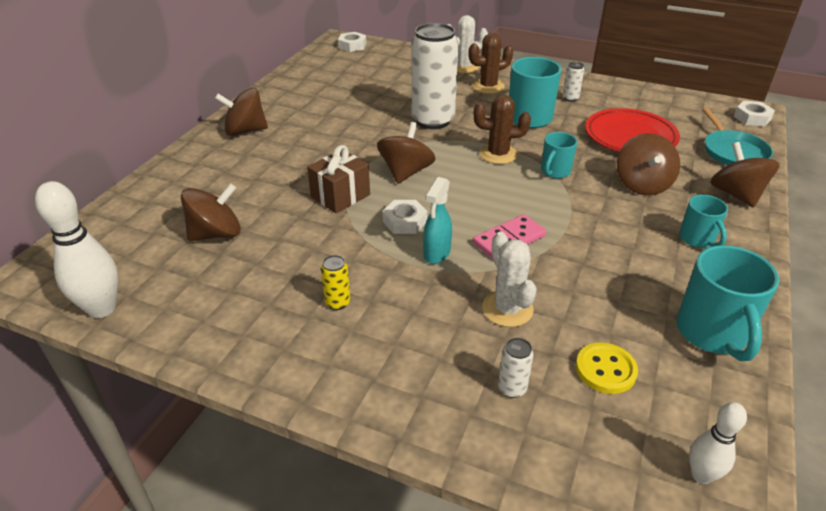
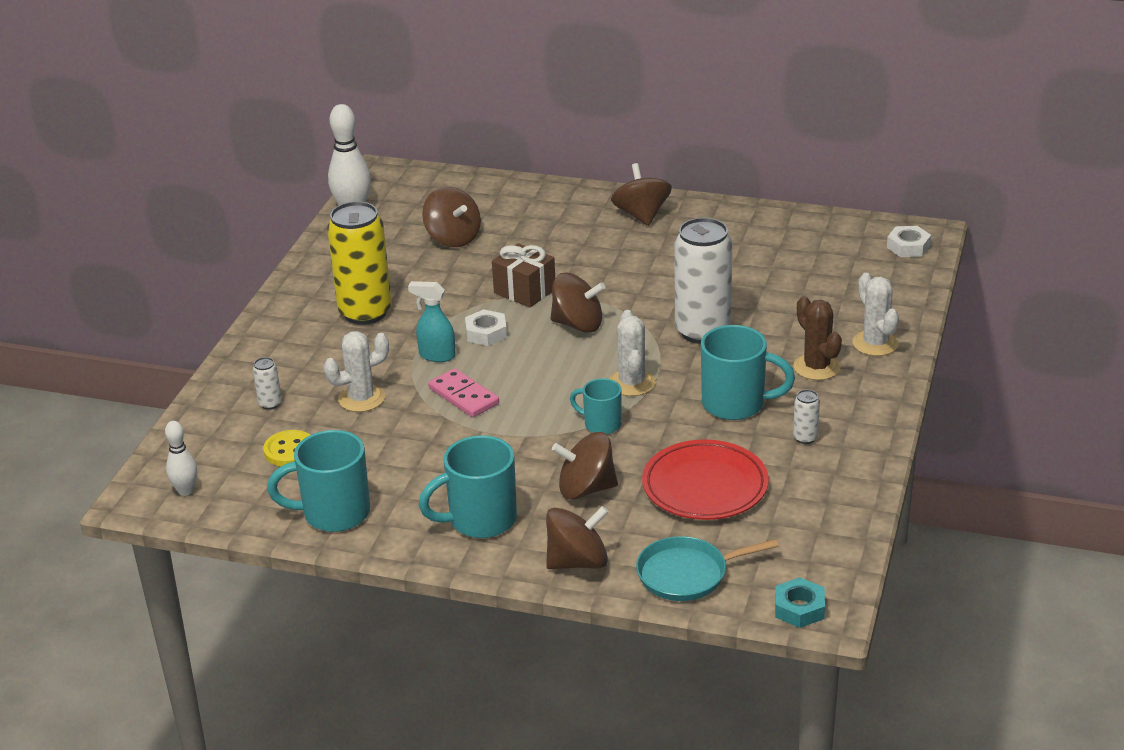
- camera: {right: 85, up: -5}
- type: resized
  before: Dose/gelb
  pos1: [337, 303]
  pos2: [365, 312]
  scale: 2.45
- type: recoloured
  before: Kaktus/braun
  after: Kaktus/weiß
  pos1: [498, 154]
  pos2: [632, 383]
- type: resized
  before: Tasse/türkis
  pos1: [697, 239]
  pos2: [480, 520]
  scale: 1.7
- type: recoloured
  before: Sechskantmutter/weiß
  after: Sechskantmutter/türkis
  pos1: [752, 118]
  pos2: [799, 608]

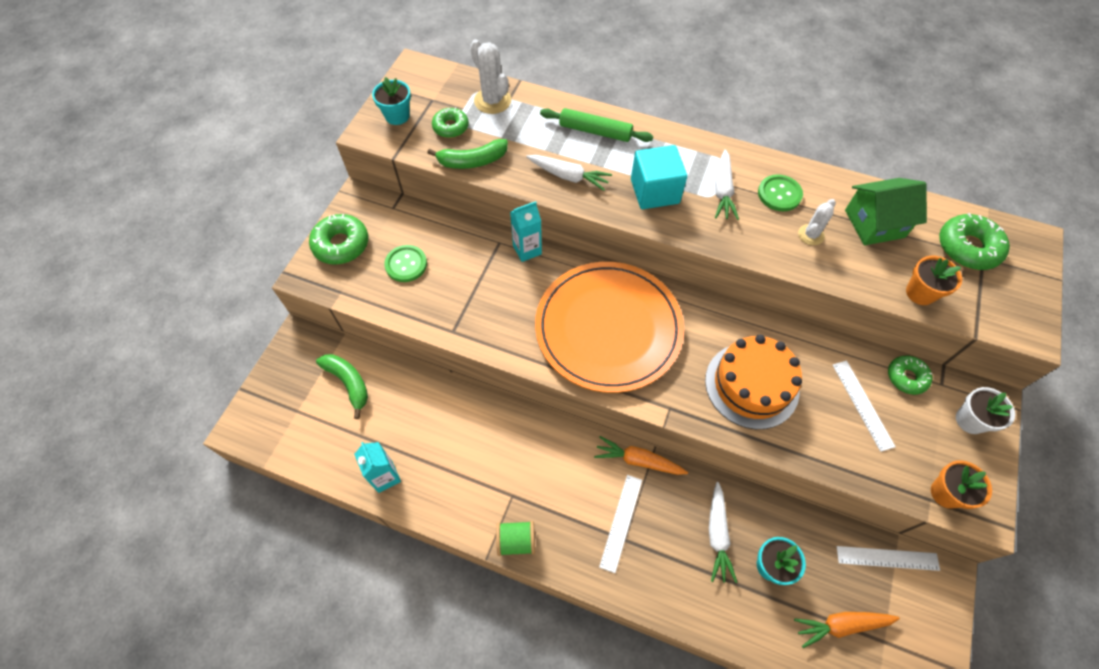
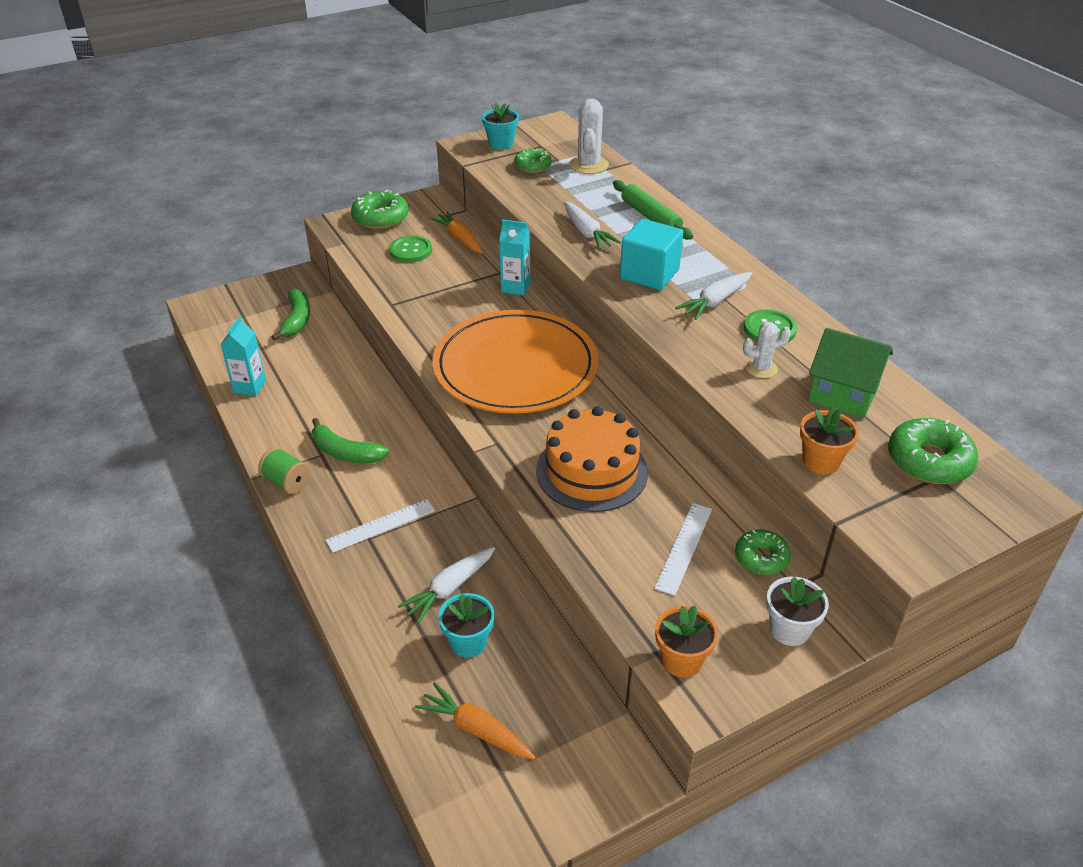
- camera: {right: 40, up: -20}
- type: moved
  before: Banane/grün
  pos1: [472, 161]
  pos2: [345, 452]
- type: moved
  before: Karotte/orange
  pos1: [638, 460]
  pos2: [460, 239]
- type: removed
  before: Lineal/weiß
  pos1: [887, 558]

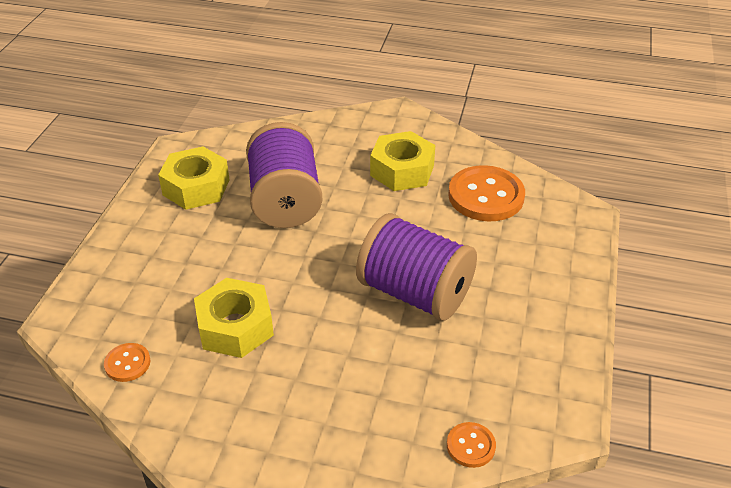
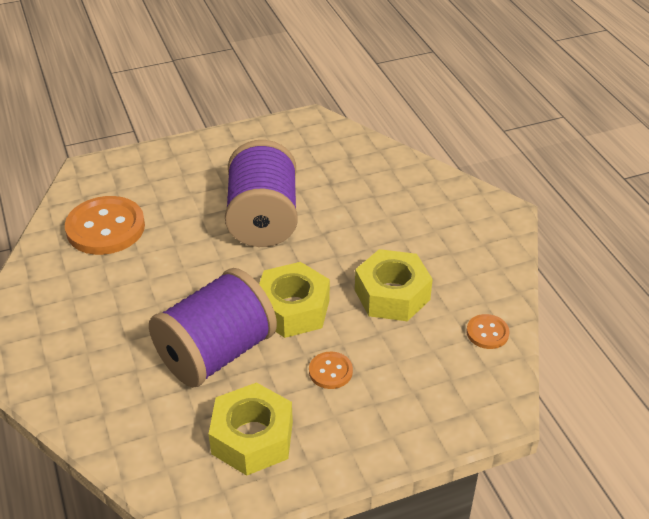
- camera: {right: -125, up: 0}
- type: moved
  before: Sechskantmutter/gelb
  pos1: [402, 170]
  pos2: [293, 309]
- type: moved
  before: Knopf/orange
  pos1: [470, 446]
  pos2: [330, 371]

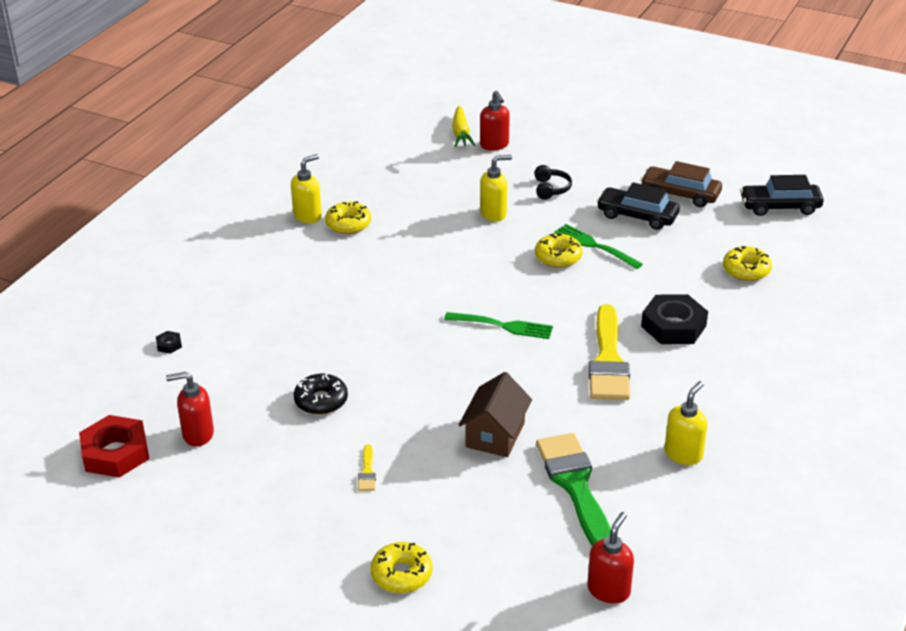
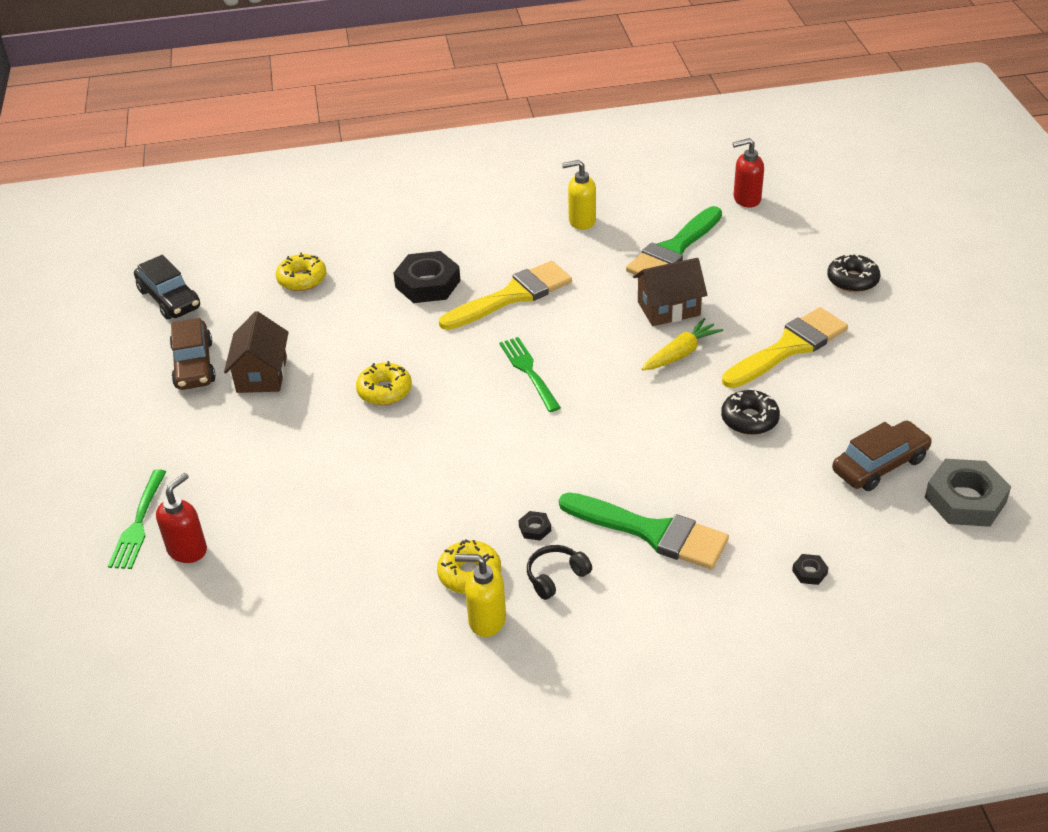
- camera: {right: -125, up: 5}
- type: recoloured
  before: Sechskantmutter/rot
  after: Sechskantmutter/grau
  pos1: [115, 453]
  pos2: [965, 500]
- type: replaced
  before: Seifenspender/rot
  after: Auto/braun
  pos1: [197, 434]
  pos2: [880, 465]
- type: resized
  before: Pinsel/gelb
  pos1: [367, 472]
  pos2: [789, 347]
  scale: 2.46
- type: recoloured
  before: Donut/gelb
  after: Donut/schwarz
  pos1: [401, 574]
  pos2: [852, 280]
- type: moved
  before: Karotte/gelb
  pos1: [461, 134]
  pos2: [681, 353]
- type: removed
  before: Seifenspender/gelb
  pos1: [494, 213]
- type: moved
  before: Kopfhörer/schwarz
  pos1: [551, 189]
  pos2: [556, 576]
- type: moved
  before: Gabel/grün
  pos1: [595, 246]
  pos2: [138, 523]
- type: replaced
  before: Auto/schwarz
  after: Haus/braun
  pos1: [637, 216]
  pos2: [262, 374]
- type: added
  after: Sechskantmutter/schwarz
  pos2: [535, 528]
- type: added
  after: Pinsel/grün
  pos2: [651, 532]

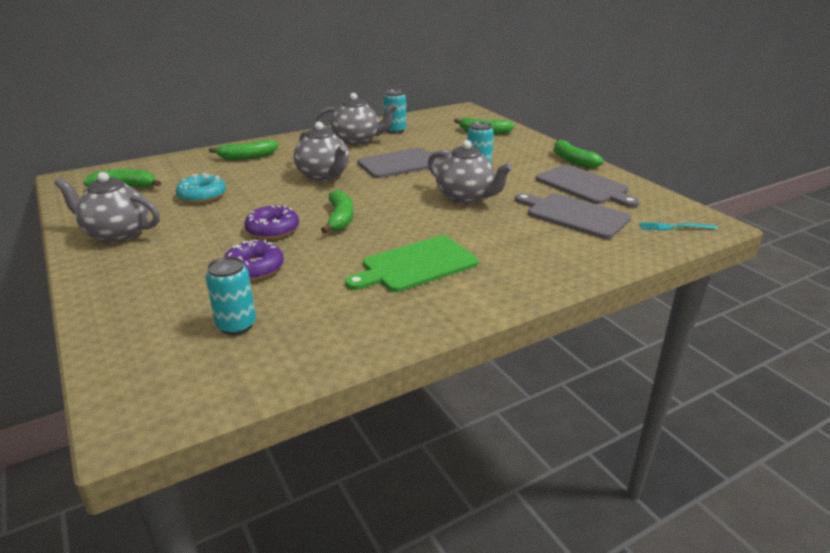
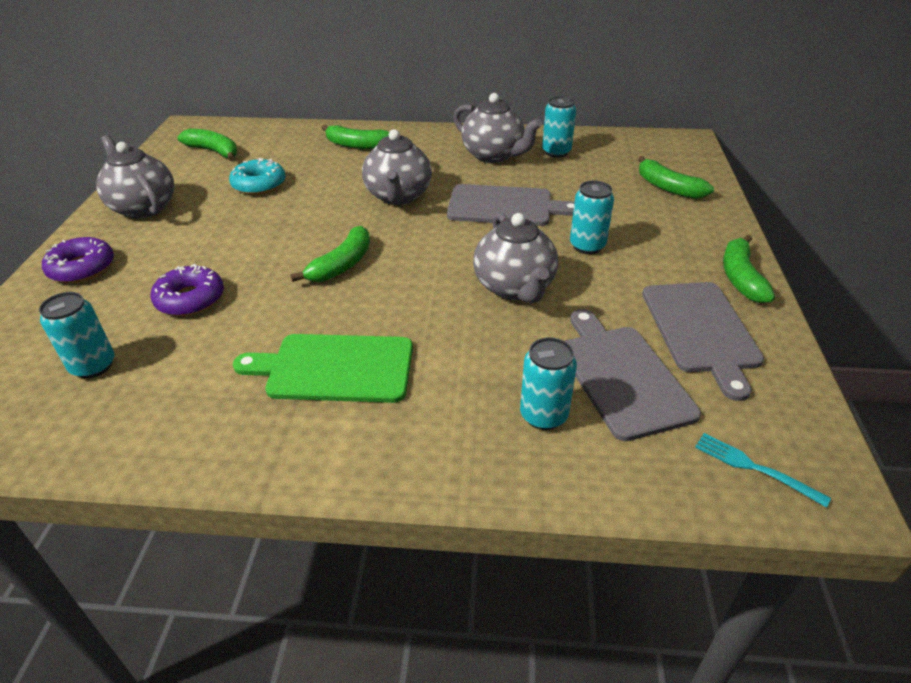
- camera: {right: 35, up: 10}
- type: moved
  before: Donut/lila
  pos1: [272, 229]
  pos2: [82, 268]
- type: added
  after: Dose/türkis
  pos2: [543, 415]

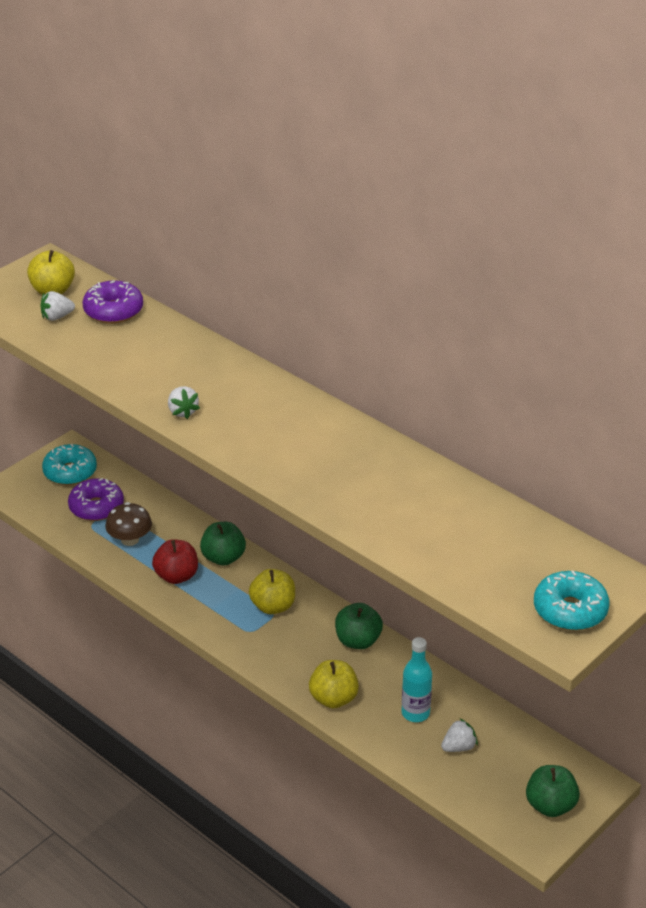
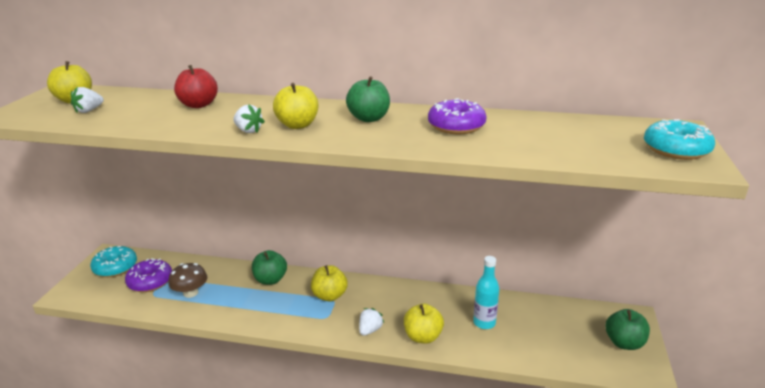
- camera: {right: -30, up: -10}
- type: moved
  before: Donut/lila
  pos1: [113, 311]
  pos2: [456, 126]
- type: moved
  before: Apfel/rot
  pos1: [176, 576]
  pos2: [198, 105]
- type: moved
  before: Apfel/grün
  pos1: [358, 641]
  pos2: [369, 118]
- type: moved
  before: Erdbeere/weiß
  pos1: [459, 747]
  pos2: [370, 330]
- type: added
  after: Apfel/gelb
  pos2: [297, 125]

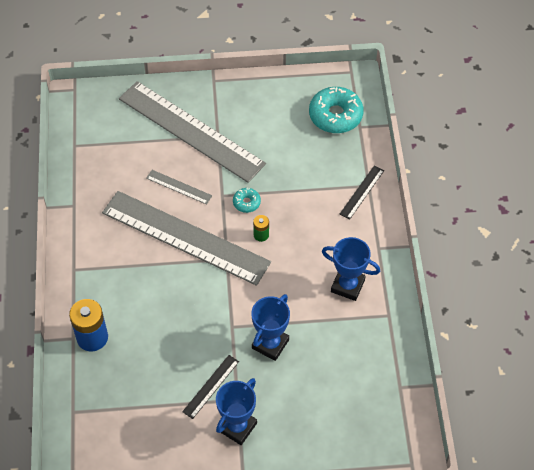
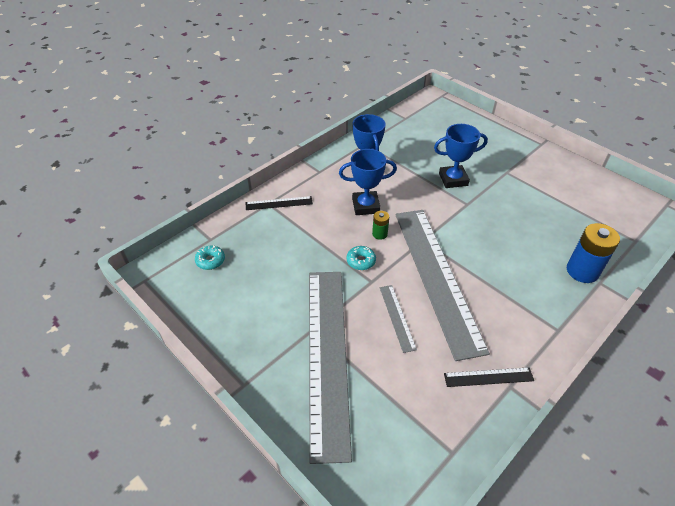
- camera: {right: -130, up: -10}
- type: moved
  before: Lineal/schwarz
  pos1: [210, 386]
  pos2: [488, 377]
- type: moved
  before: Pokal/blau
  pos1: [237, 427]
  pos2: [366, 206]
- type: resized
  before: Donut/türkis
  pos1: [335, 115]
  pos2: [210, 261]
  scale: 0.49

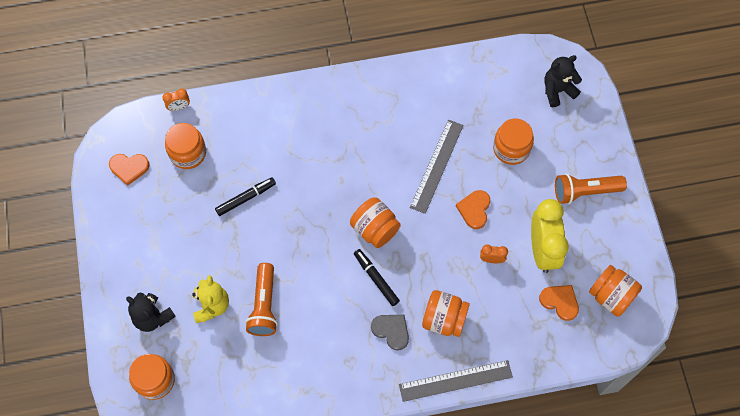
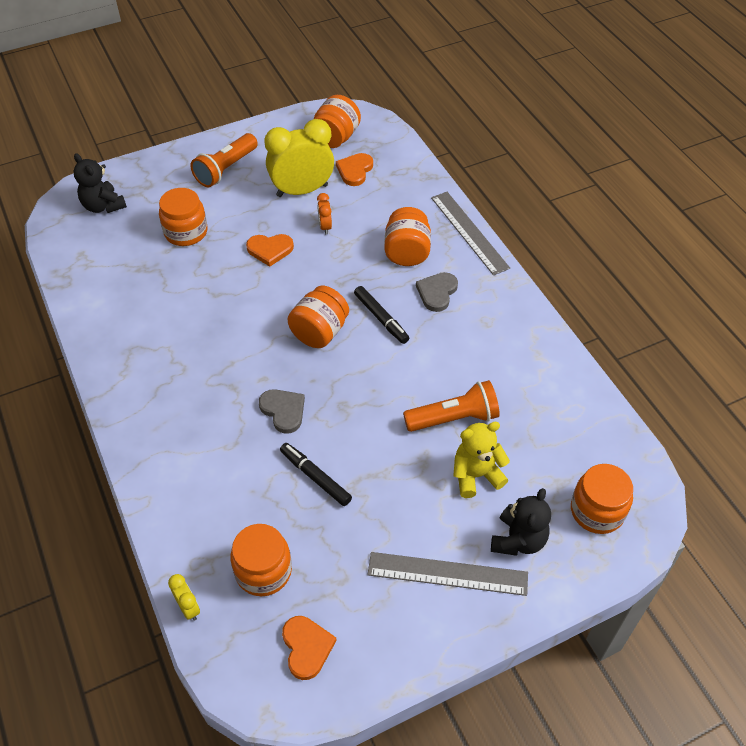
- camera: {right: -105, up: -15}
- type: recoloured
  before: Wecker/orange
  after: Wecker/gelb
  pos1: [179, 107]
  pos2: [188, 607]
- type: turned
  before: Filzstift/schwarz
  pos1: [376, 279]
  pos2: [381, 318]
  turn: -75
- type: moved
  before: Lineal/grau
  pos1: [437, 166]
  pos2: [447, 573]
- type: turned
  before: Taschenlampe/orange
  pos1: [585, 191]
  pos2: [226, 169]
  turn: 60
- type: added
  after: Herz/grau
  pos2: [283, 411]

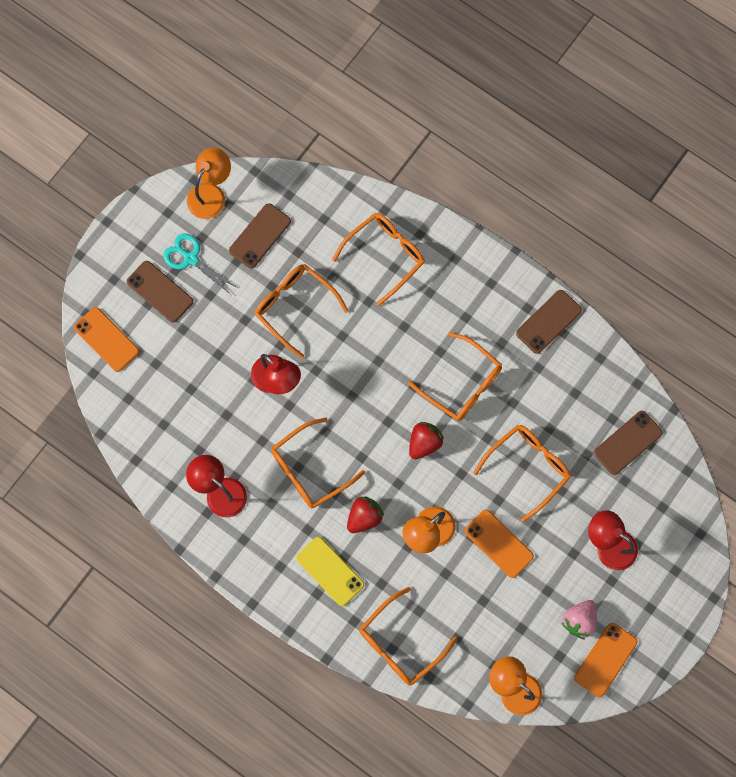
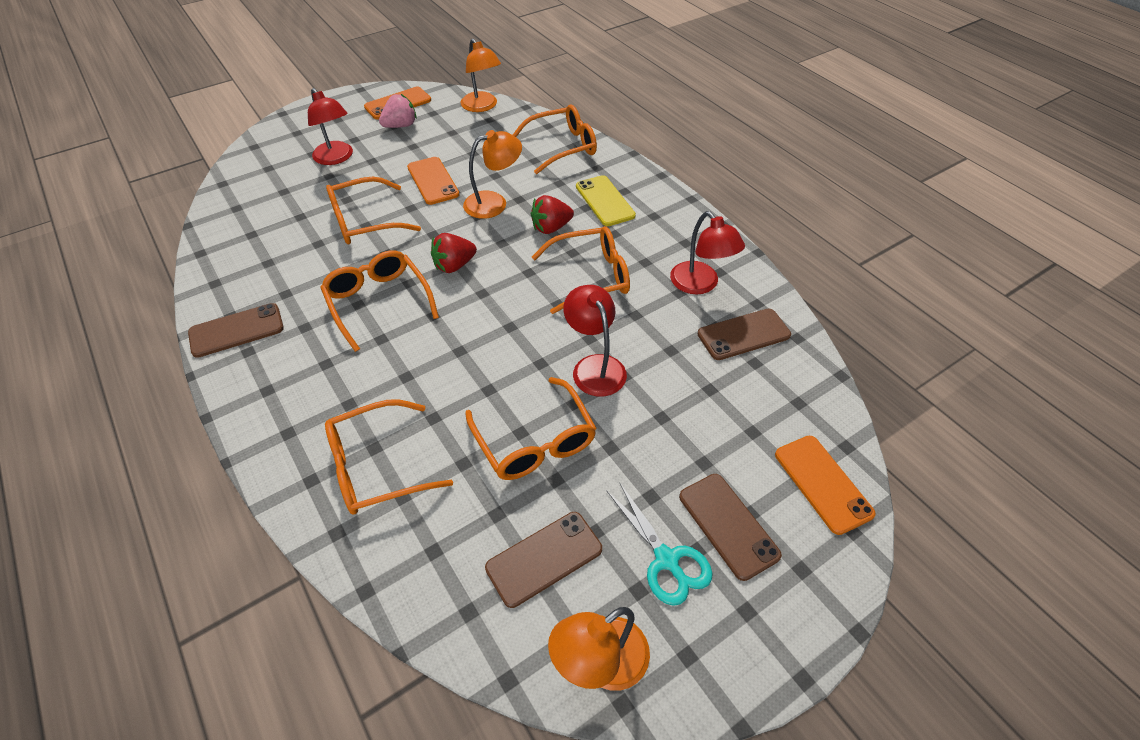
- camera: {right: -160, up: -25}
- type: moved
  before: Handy/braun
  pos1: [628, 443]
  pos2: [743, 334]

